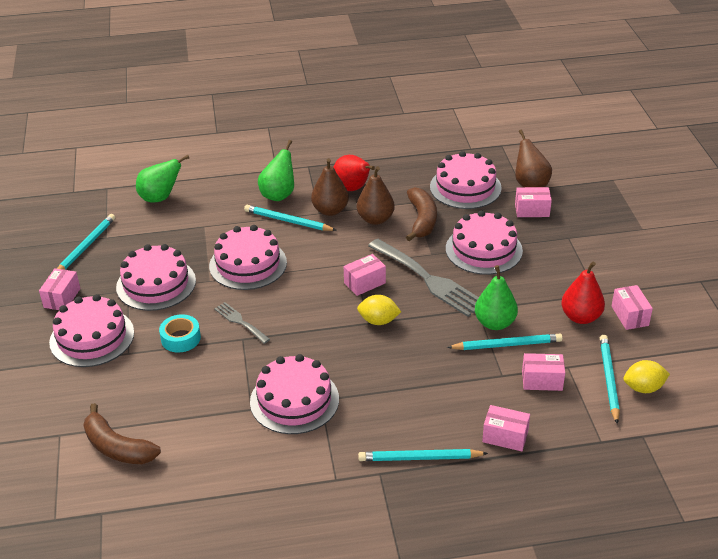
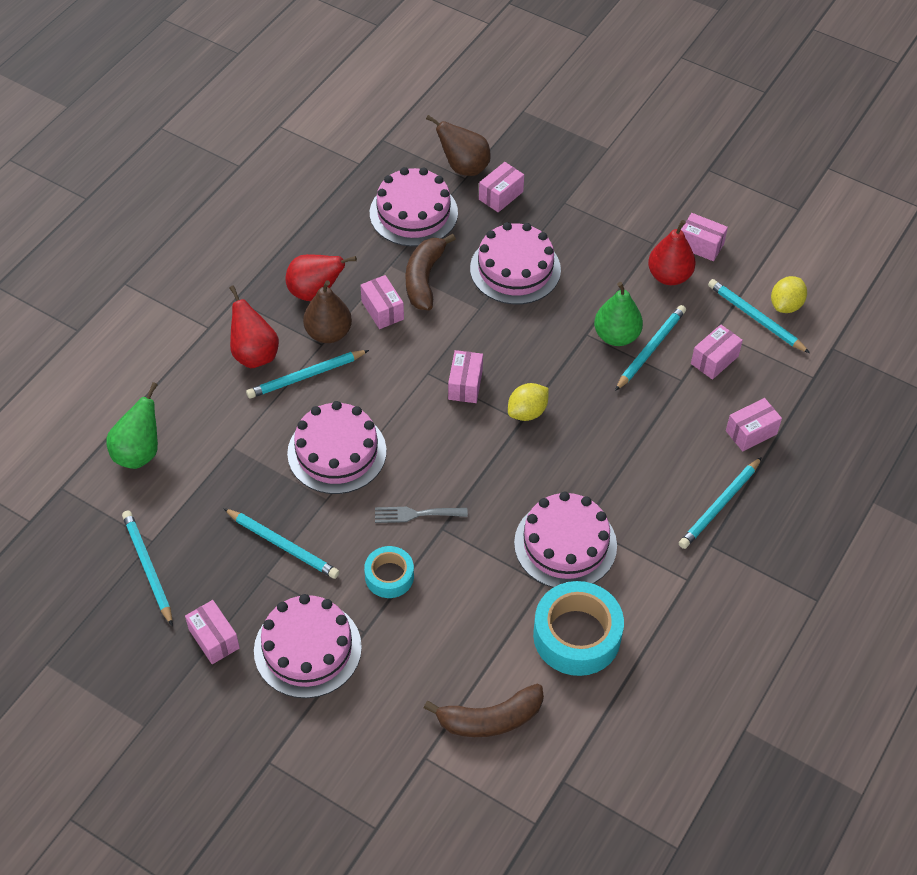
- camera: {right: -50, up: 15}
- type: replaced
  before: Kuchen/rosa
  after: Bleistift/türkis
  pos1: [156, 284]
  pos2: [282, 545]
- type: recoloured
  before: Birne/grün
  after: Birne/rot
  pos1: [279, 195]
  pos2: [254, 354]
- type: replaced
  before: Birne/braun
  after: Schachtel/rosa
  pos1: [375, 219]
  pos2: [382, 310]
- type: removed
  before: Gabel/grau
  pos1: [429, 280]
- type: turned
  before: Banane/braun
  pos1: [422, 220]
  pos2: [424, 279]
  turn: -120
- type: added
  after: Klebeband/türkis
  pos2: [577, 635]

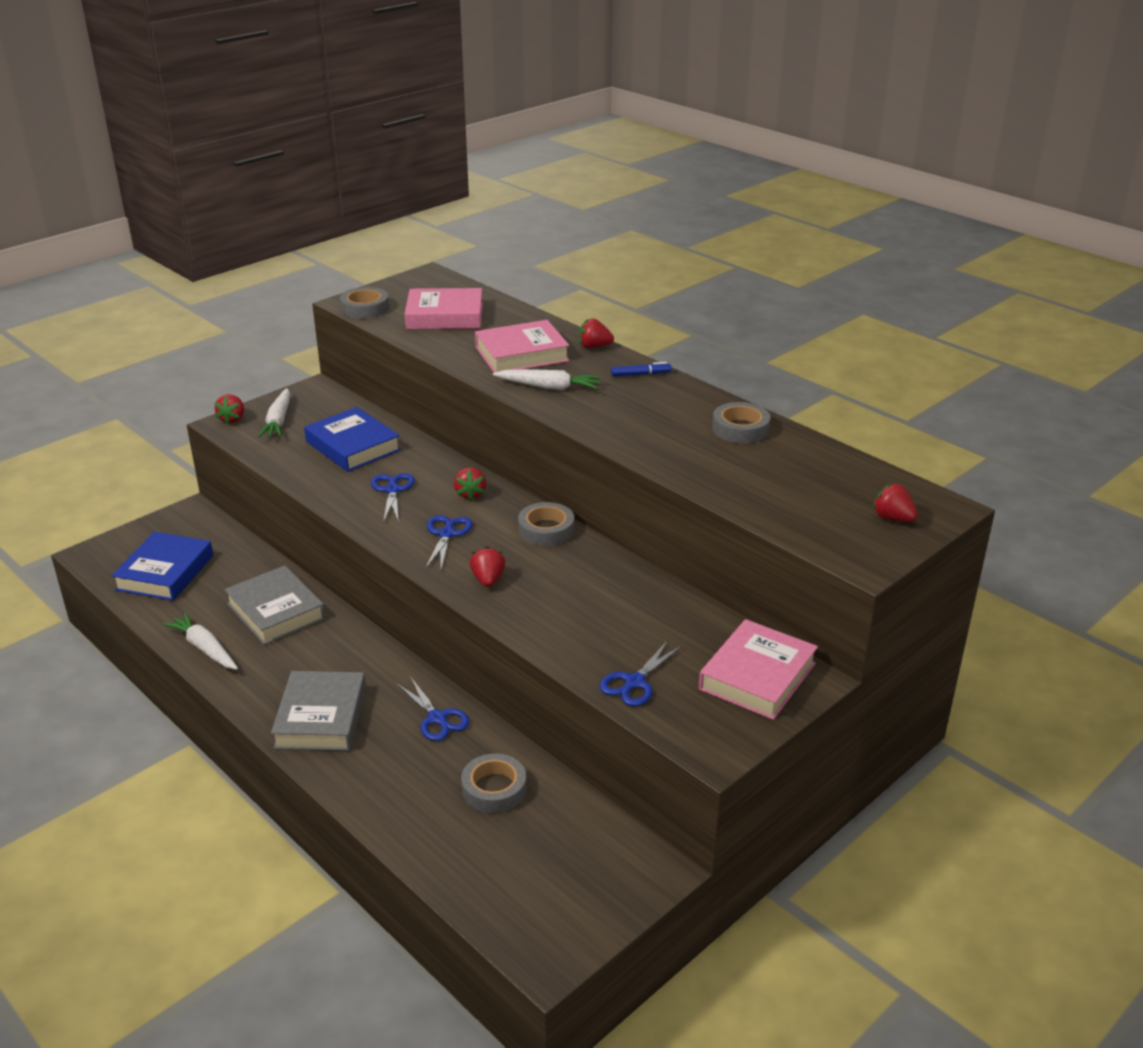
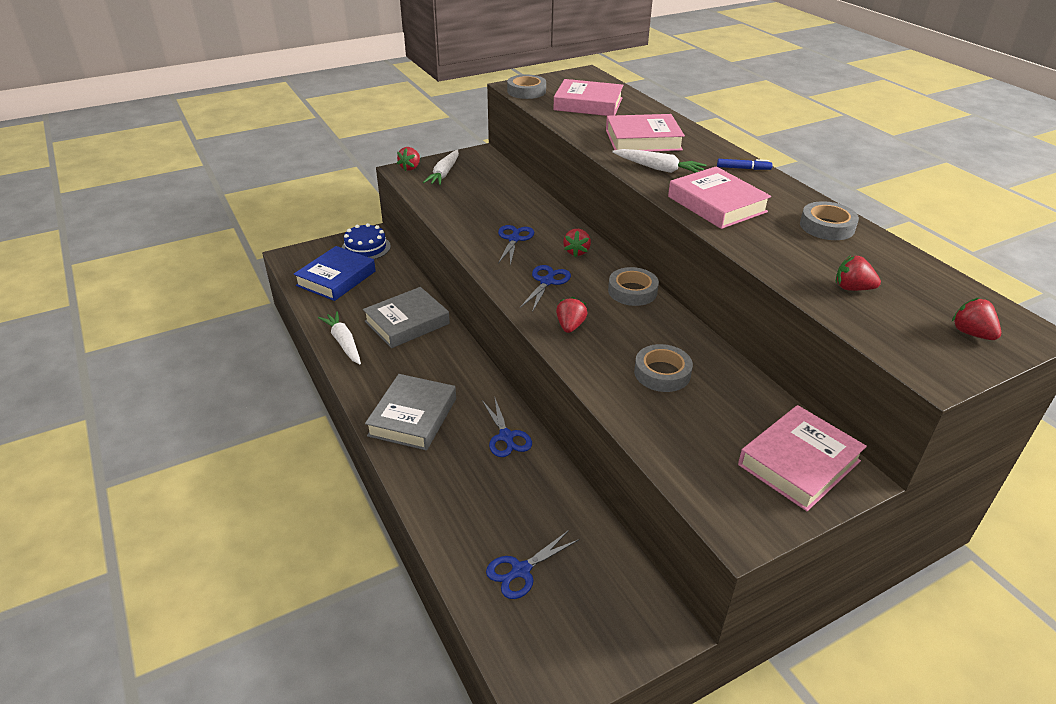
- camera: {right: 15, up: 5}
- type: turned
  before: Buch/grau
  pos1: [276, 611]
  pos2: [407, 322]
  turn: 75
- type: removed
  before: Buch/blau
  pos1: [353, 446]
- type: moved
  before: Klebeband/grau
  pos1: [494, 788]
  pos2: [662, 373]
- type: moved
  before: Erdbeere/rot
  pos1: [594, 347]
  pos2: [852, 288]
- type: moved
  before: Schere/blau
  pos1: [634, 682]
  pos2: [520, 571]
- type: added
  after: Kuchen/blau
  pos2: [366, 248]
- type: added
  after: Buch/rosa
  pos2: [716, 204]

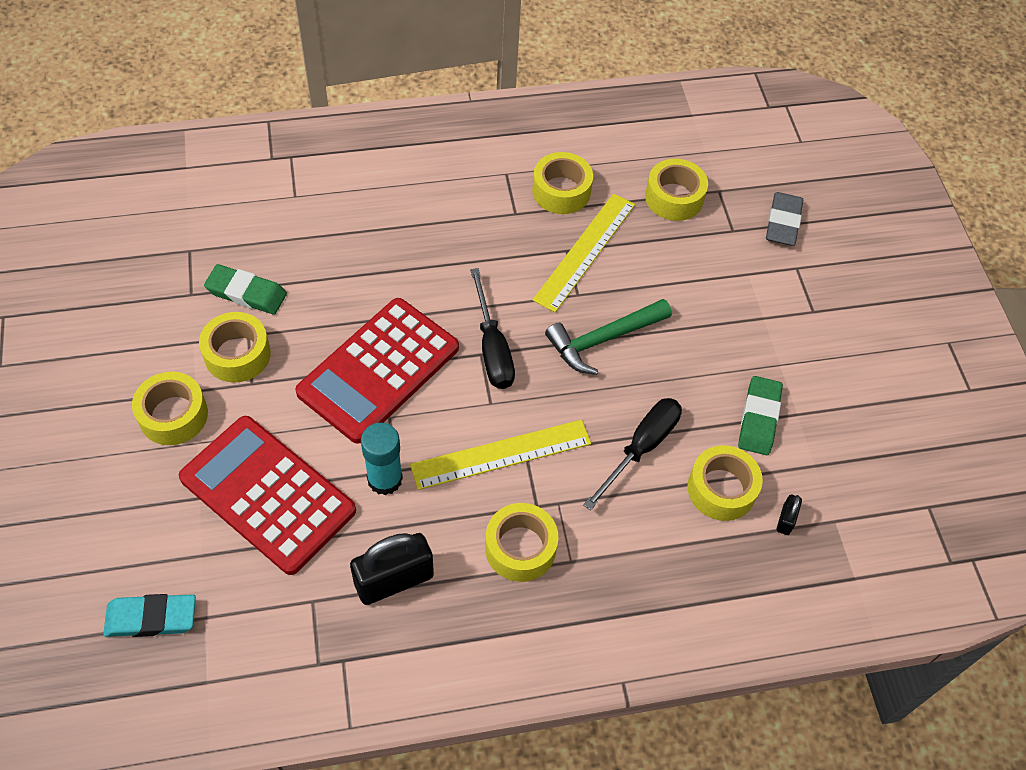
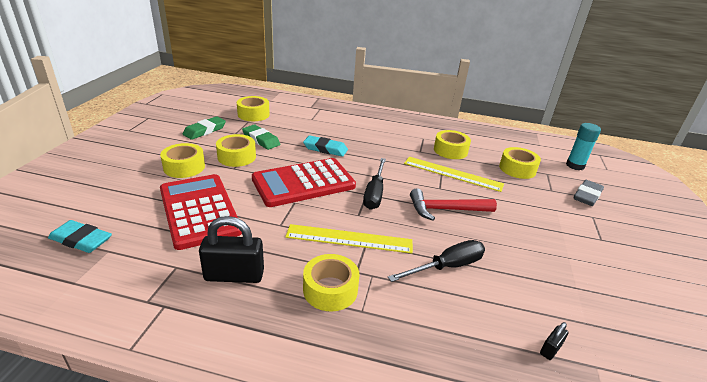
- camera: {right: 25, up: -25}
- type: moved
  before: Klebestift/türkis
  pos1: [385, 479]
  pos2: [575, 165]
- type: turned
  before: Lineal/gelb
  pos1: [584, 251]
  pos2: [452, 173]
  turn: 60
- type: recoloured
  before: Hammer/grün
  after: Hammer/rot
  pos1: [603, 340]
  pos2: [445, 210]
- type: moved
  before: Klebeband/gelb
  pos1: [721, 489]
  pos2: [253, 114]
- type: moved
  before: Radiergummi/grün
  pos1: [759, 418]
  pos2: [205, 130]
- type: added
  after: Radiergummi/türkis
  pos2: [325, 149]

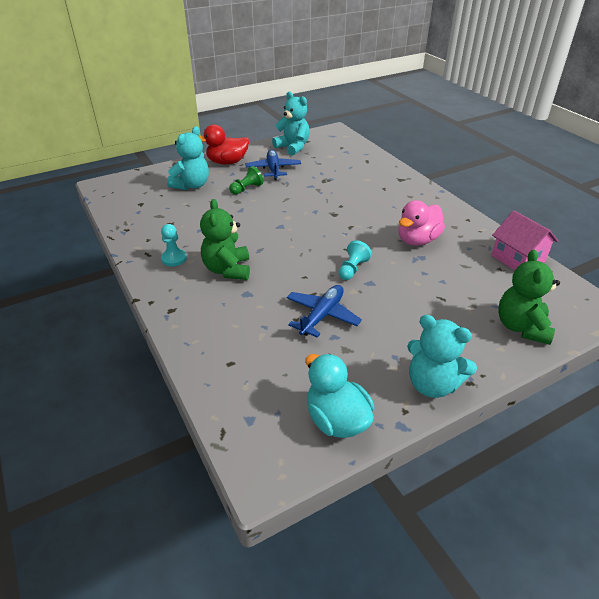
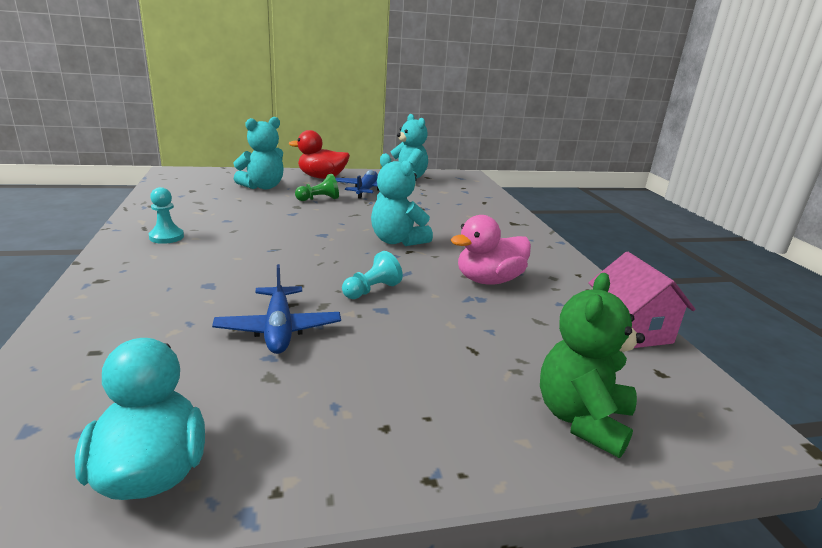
- camera: {right: 15, up: -15}
- type: removed
  before: Teddybär/grün
  pos1: [227, 270]
- type: turned
  before: Flugzeug/blau
  pos1: [322, 315]
  pos2: [278, 329]
  turn: 120
- type: moved
  before: Teddybär/türkis
  pos1: [432, 384]
  pos2: [397, 241]

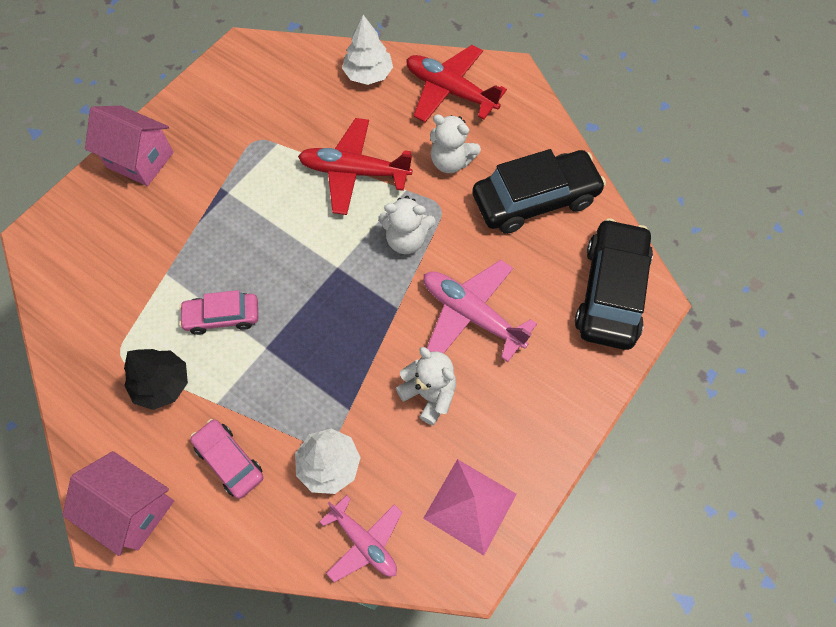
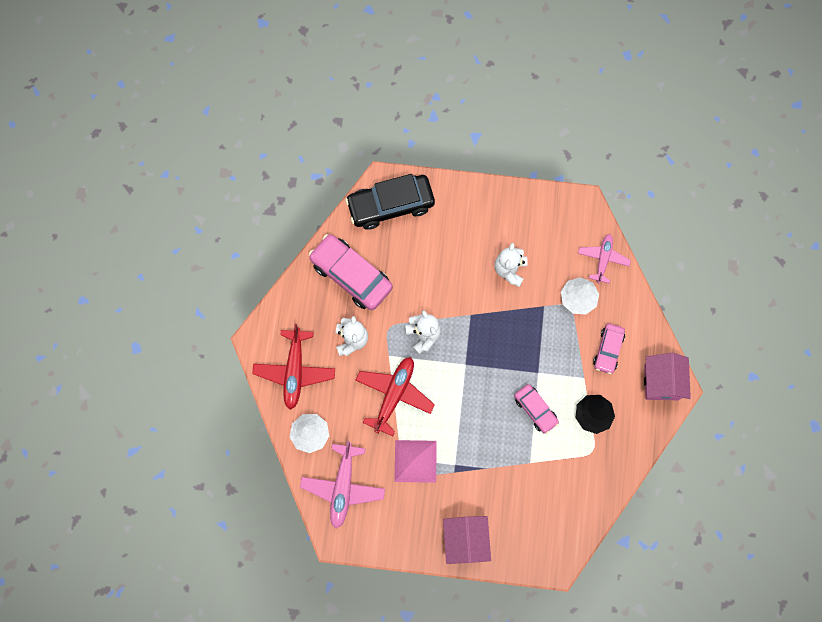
- camera: {right: -120, up: 10}
- type: turned
  before: Flugzeug/rot
  pos1: [354, 172]
  pos2: [394, 395]
  turn: -135
- type: moved
  before: Flugzeug/rosa
  pos1: [471, 314]
  pos2: [343, 487]
- type: moved
  before: Pyramide/rosa
  pos1: [470, 505]
  pos2: [415, 461]
- type: recoloured
  before: Auto/schwarz
  after: Auto/rosa
  pos1: [535, 199]
  pos2: [351, 275]

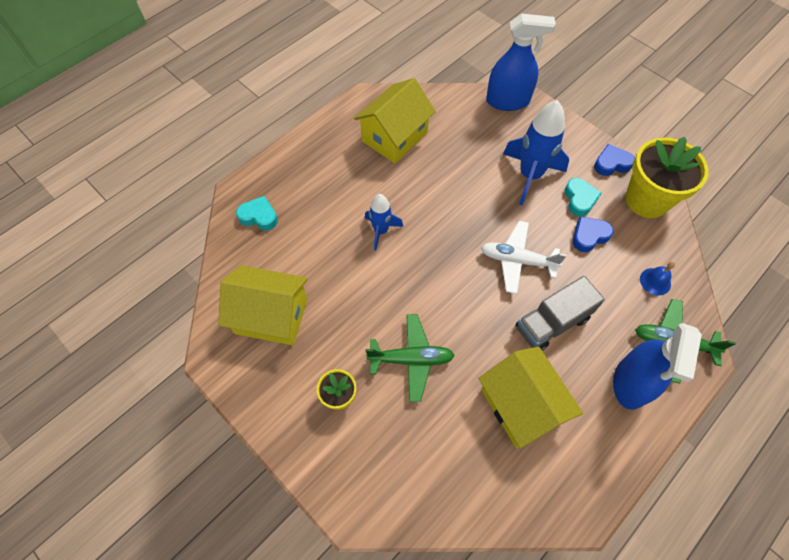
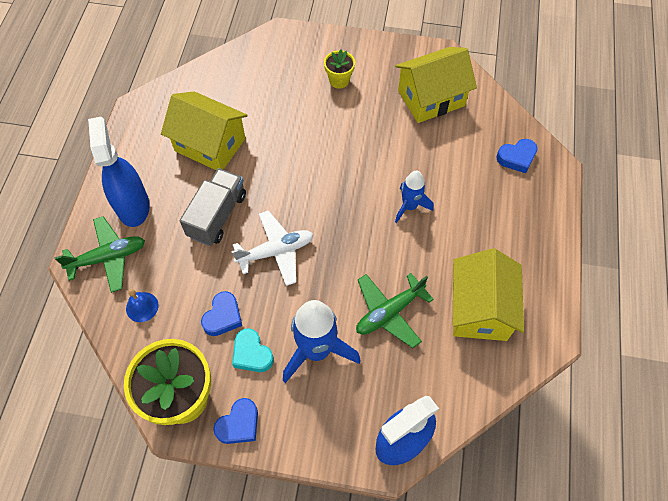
- camera: {right: 145, up: 0}
- type: recoloured
  before: Herz/türkis
  after: Herz/blau
  pos1: [259, 216]
  pos2: [517, 158]
- type: moved
  before: Flugzeug/grün
  pos1: [411, 359]
  pos2: [389, 312]

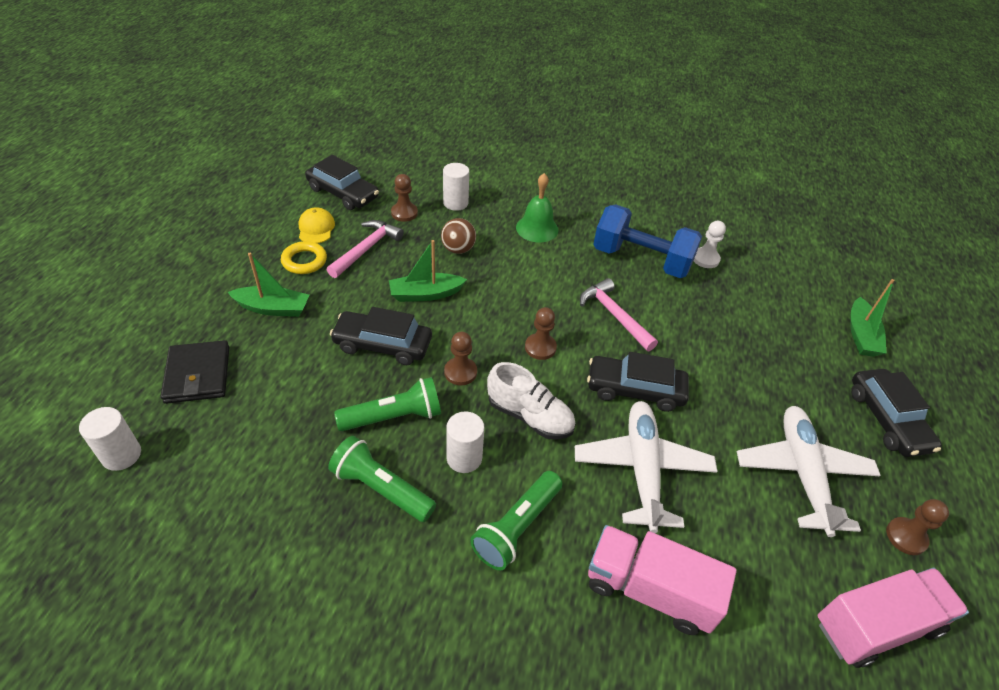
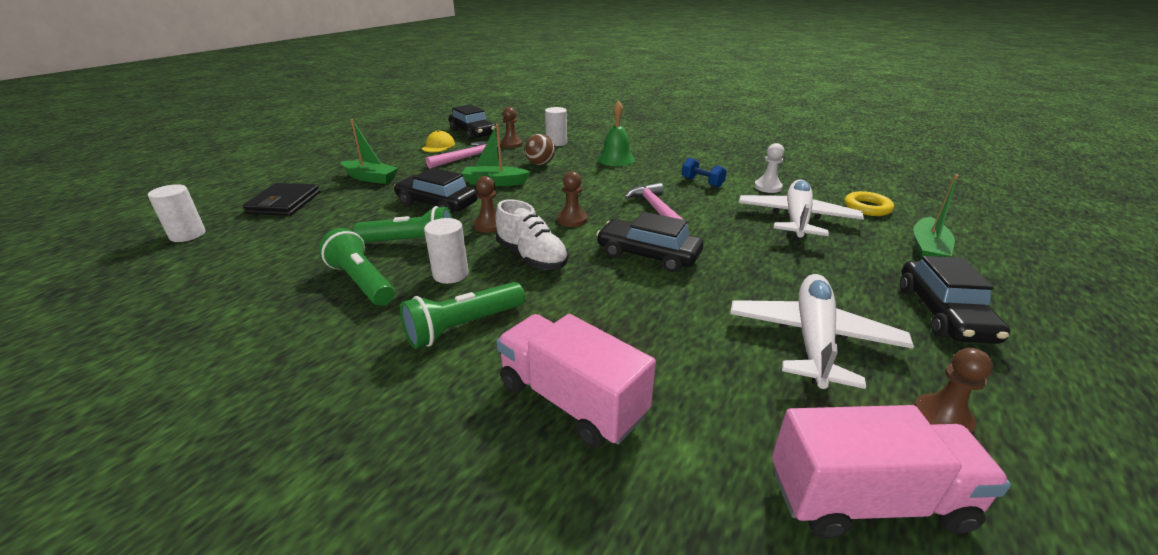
- camera: {right: 20, up: -15}
- type: moved
  before: Ring/gelb
  pos1: [304, 261]
  pos2: [867, 208]
- type: moved
  before: Flugzeug/weiß
  pos1: [642, 468]
  pos2: [796, 219]
- type: resized
  before: Hantel/blau
  pos1: [641, 260]
  pos2: [702, 182]
  scale: 0.45

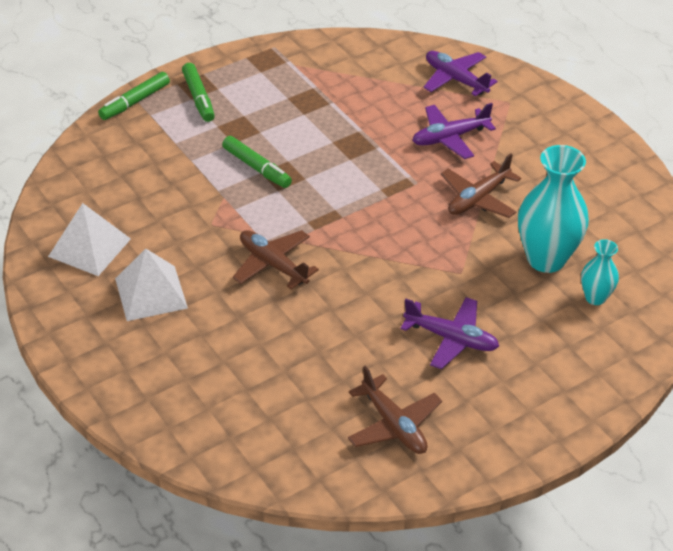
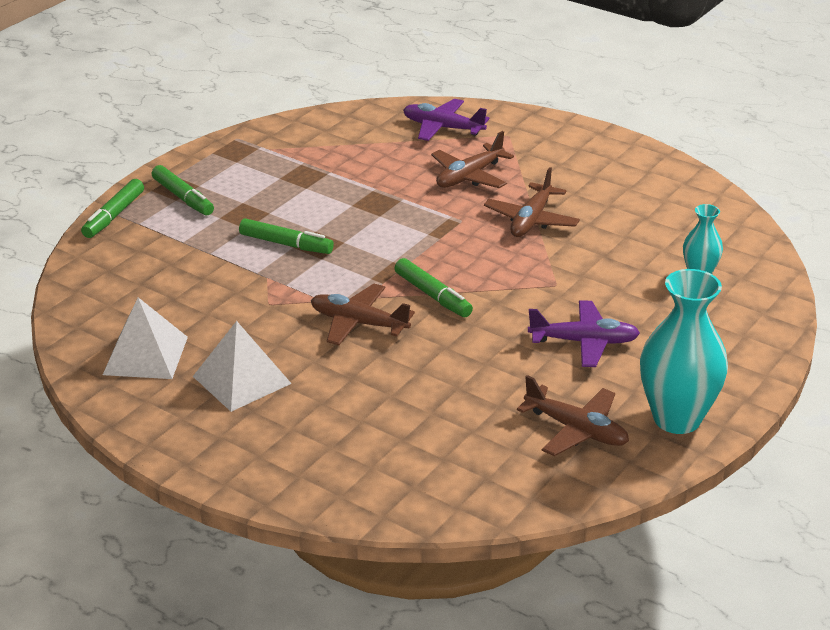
- camera: {right: -20, up: -10}
- type: recoloured
  before: Flugzeug/lila
  after: Flugzeug/braun
  pos1: [450, 138]
  pos2: [469, 176]
- type: moved
  before: Vase/türkis
  pos1: [546, 259]
  pos2: [677, 418]
- type: added
  after: Filzstift/grün
  pos2: [433, 295]

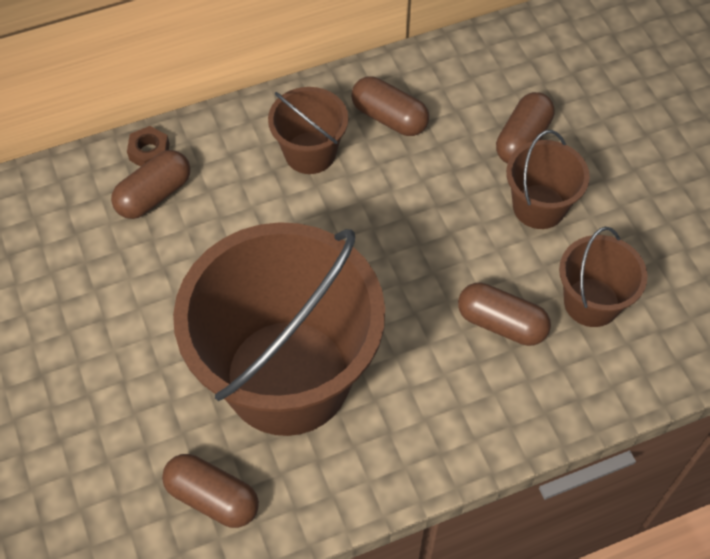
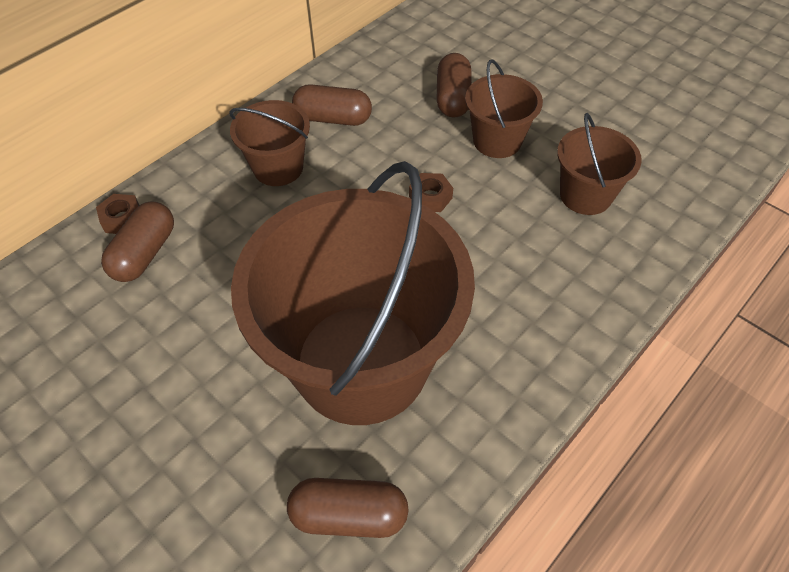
- camera: {right: -25, up: -5}
- type: removed
  before: Kapsel/braun
  pos1: [501, 323]
- type: added
  after: Sechskantmutter/braun
  pos2: [430, 197]

